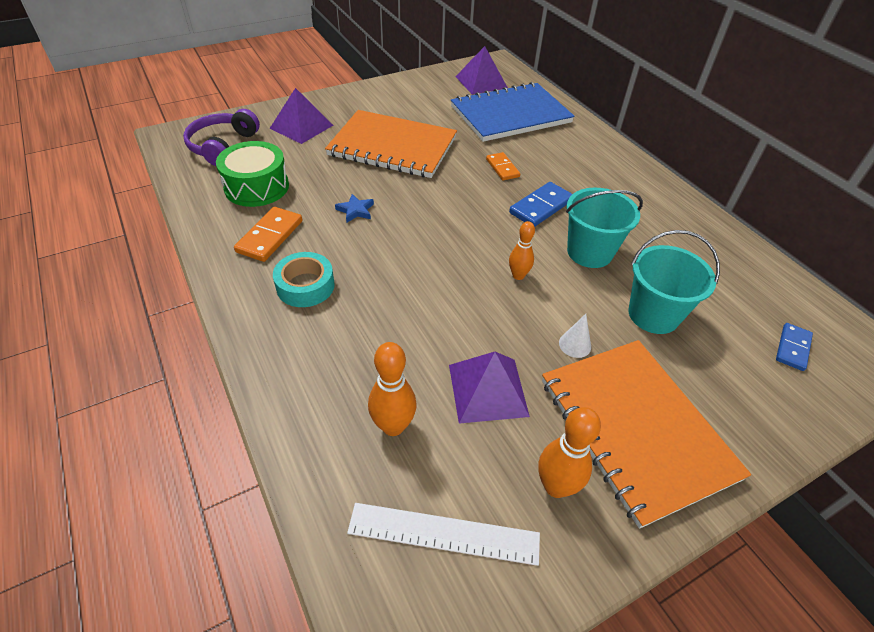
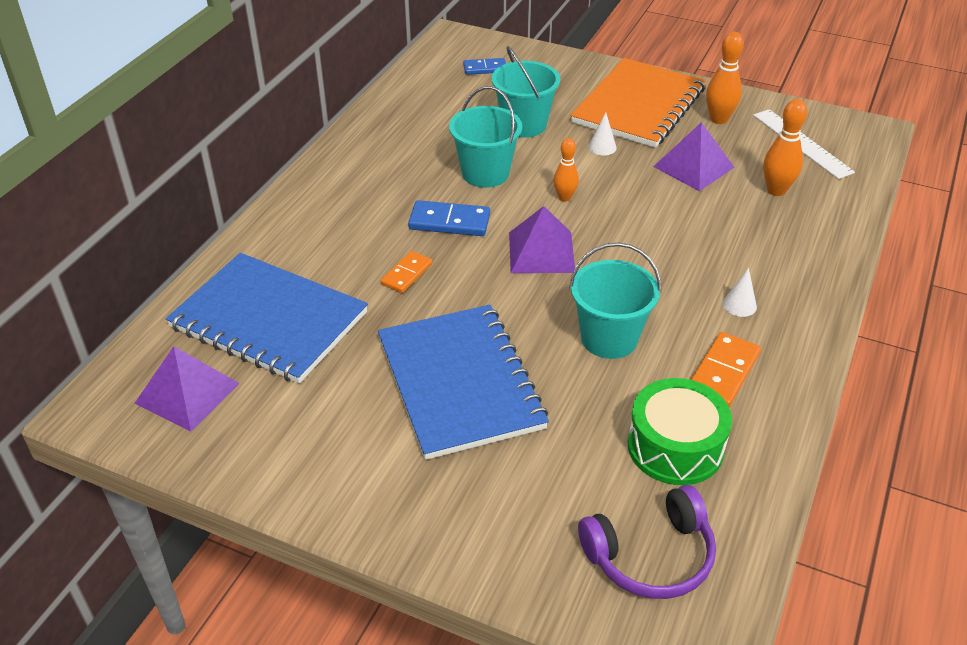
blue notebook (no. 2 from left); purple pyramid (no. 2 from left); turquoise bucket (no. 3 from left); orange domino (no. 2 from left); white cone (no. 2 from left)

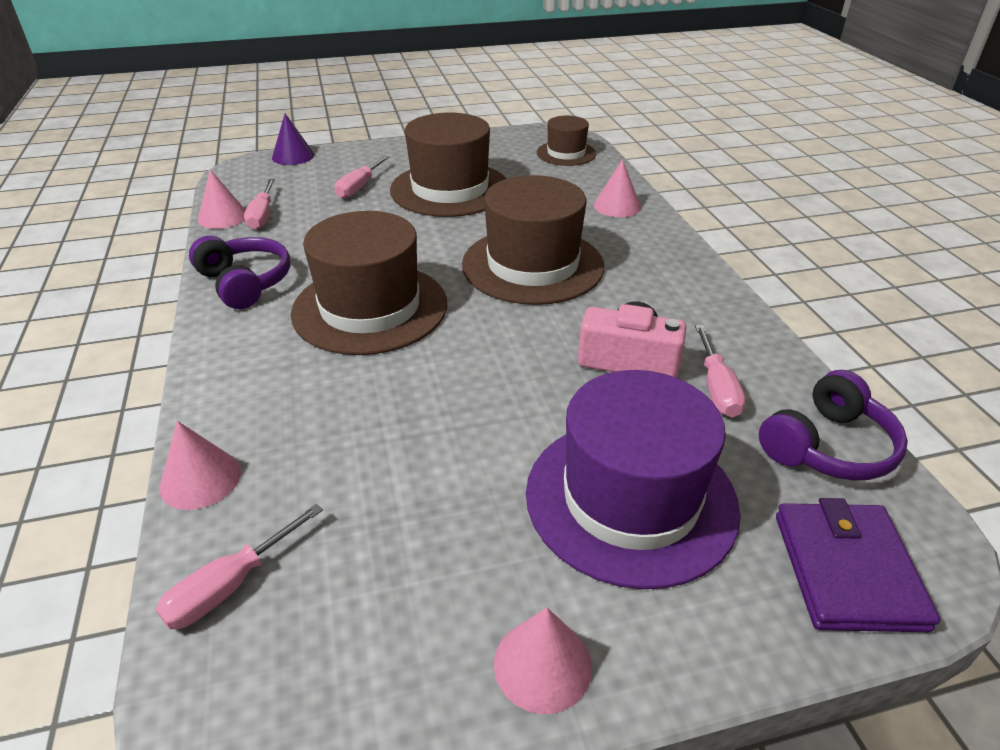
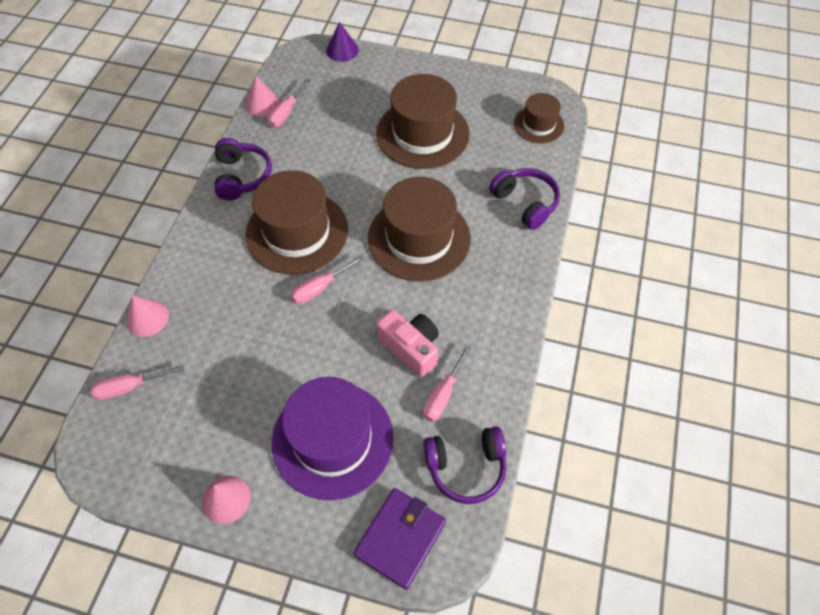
pink screwdriver (no. 3 from left); purple headphones (no. 3 from left)

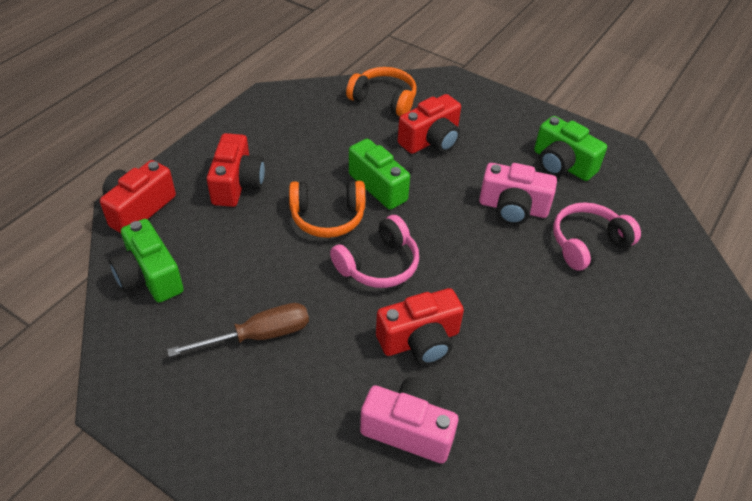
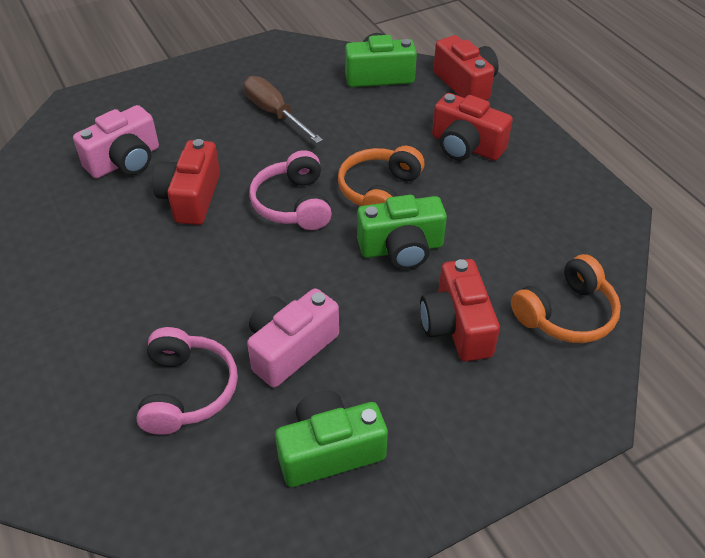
brown screwdriver

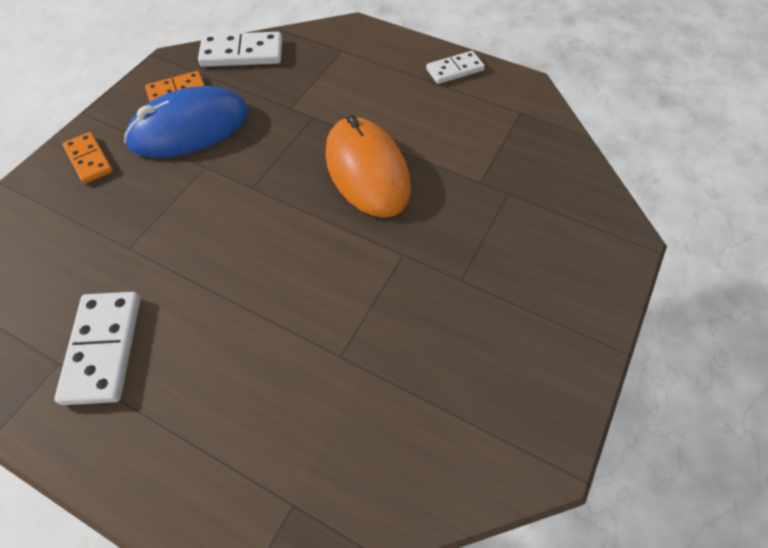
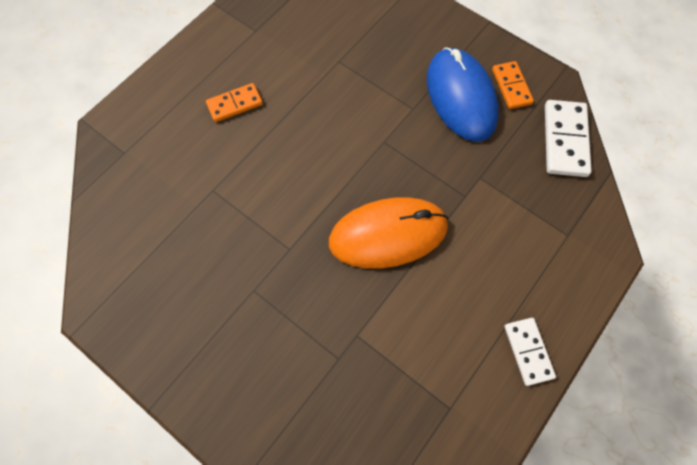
orange domino (no. 1 from left); white domino (no. 1 from left in the first image)

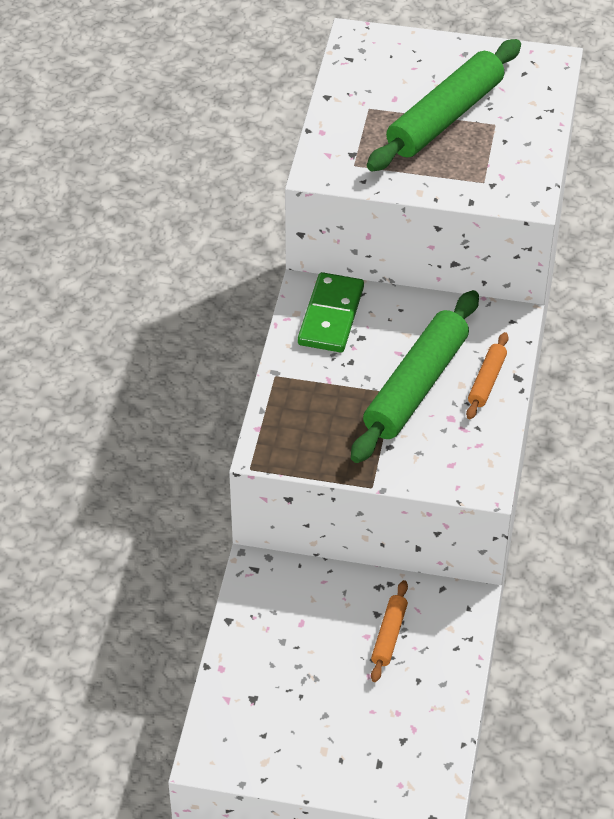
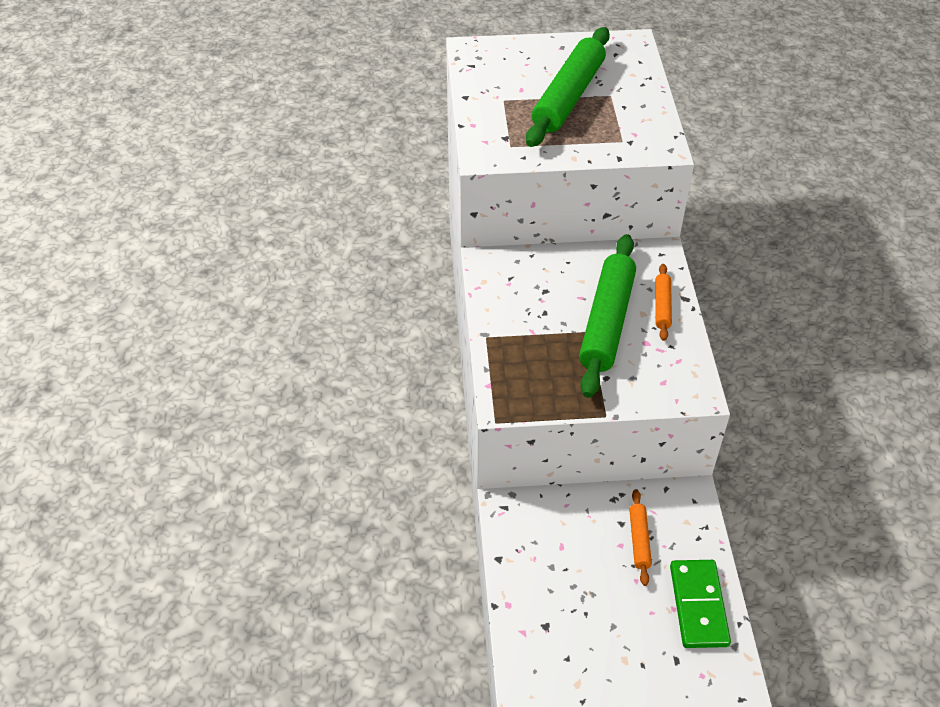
green domino

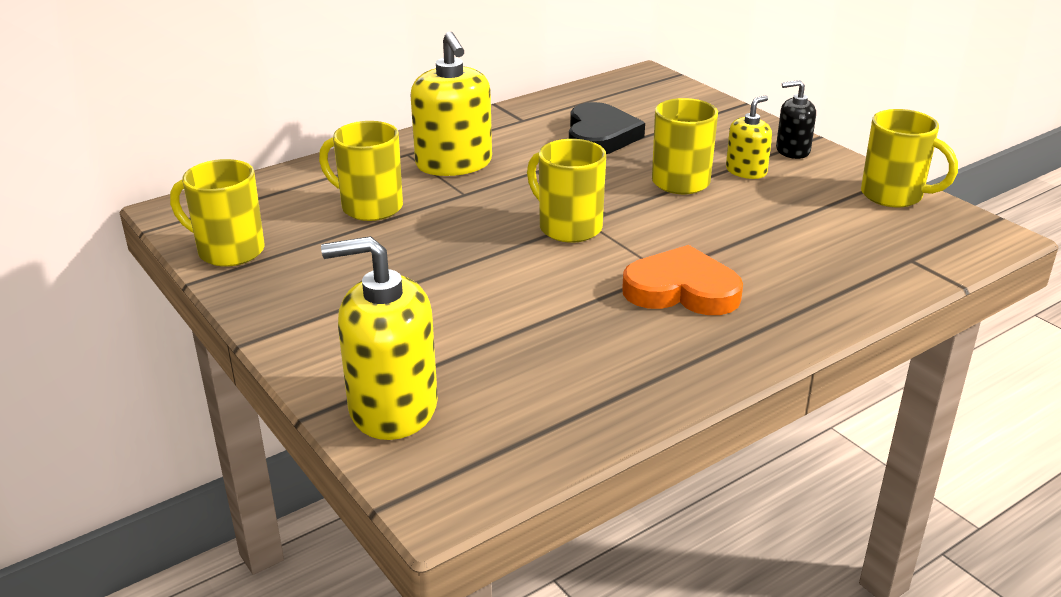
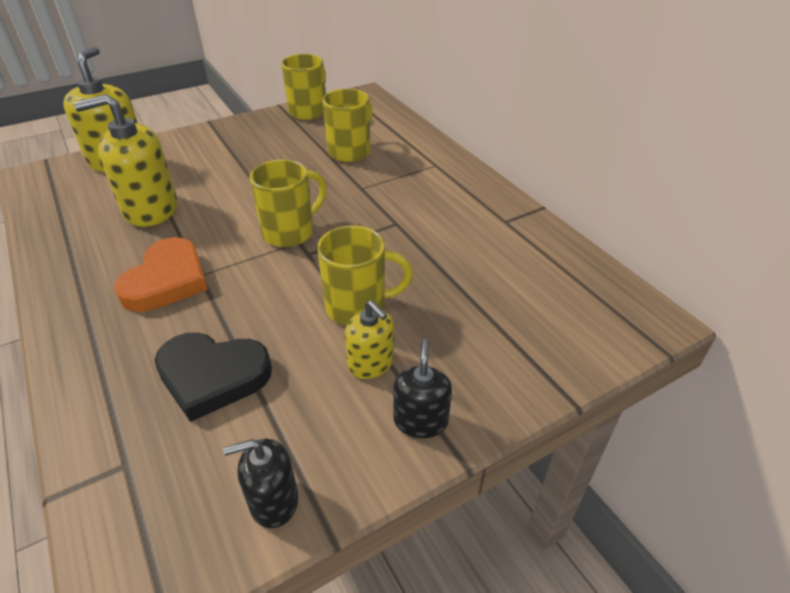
yellow soap dispenser (no. 2 from left); black heart; black soap dispenser (no. 1 from left)

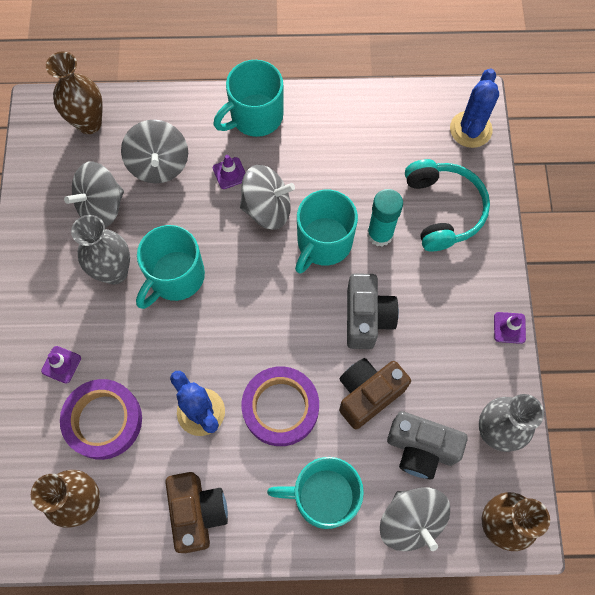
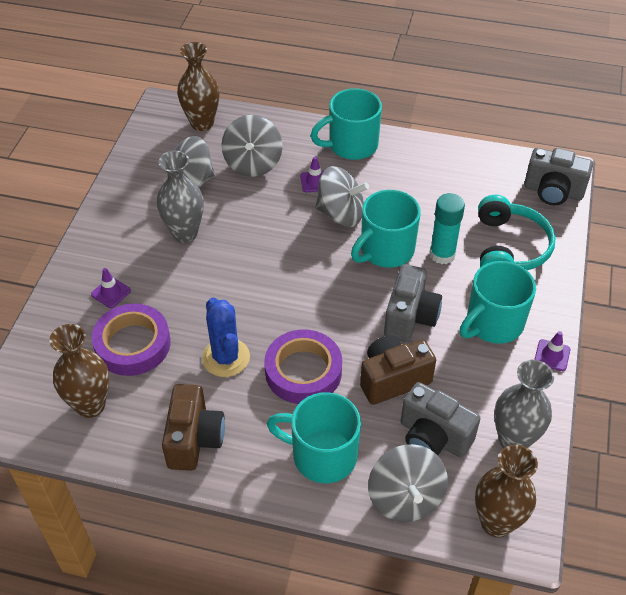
turquoise mug (no. 4 from left); grey camera (no. 3 from left)

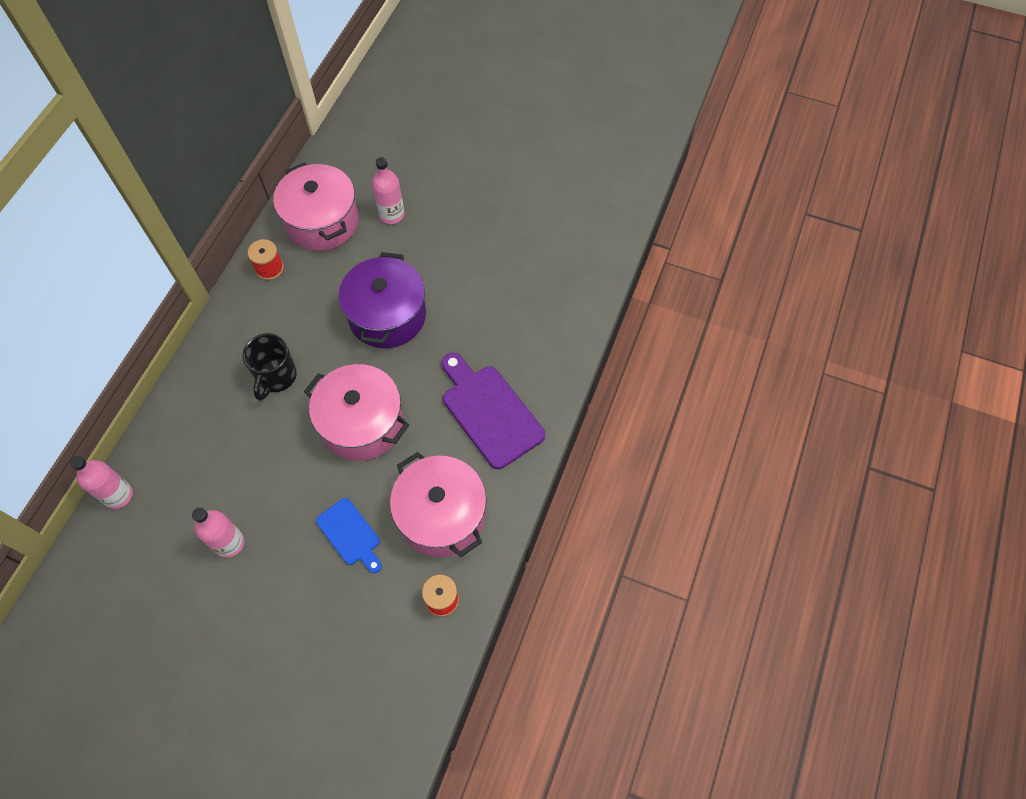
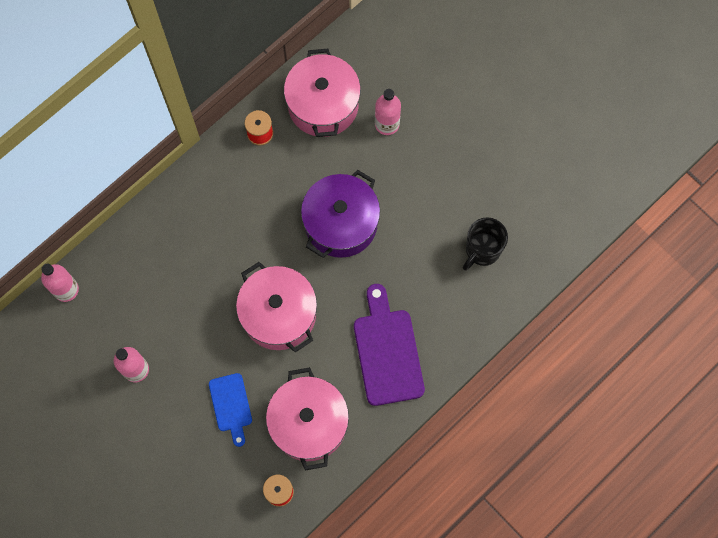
black mug

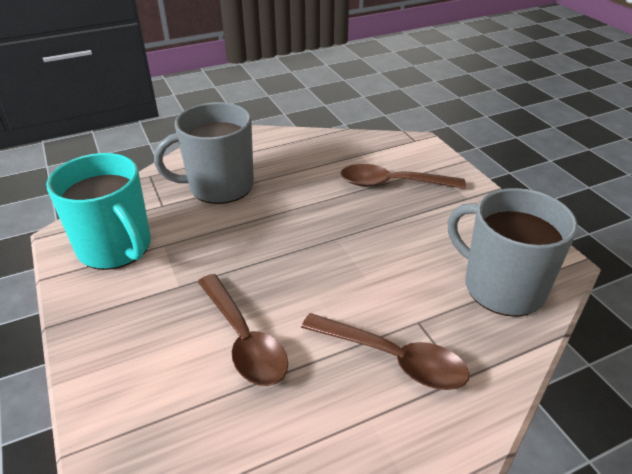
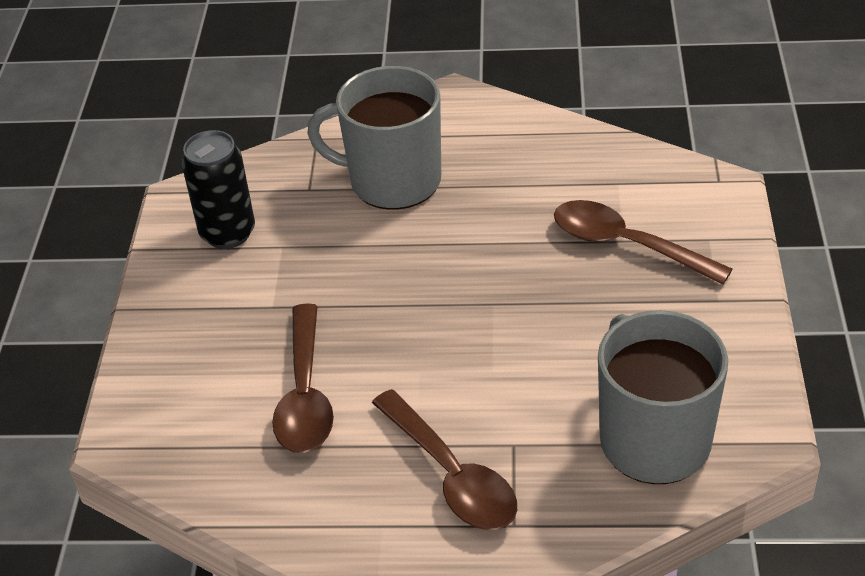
black can

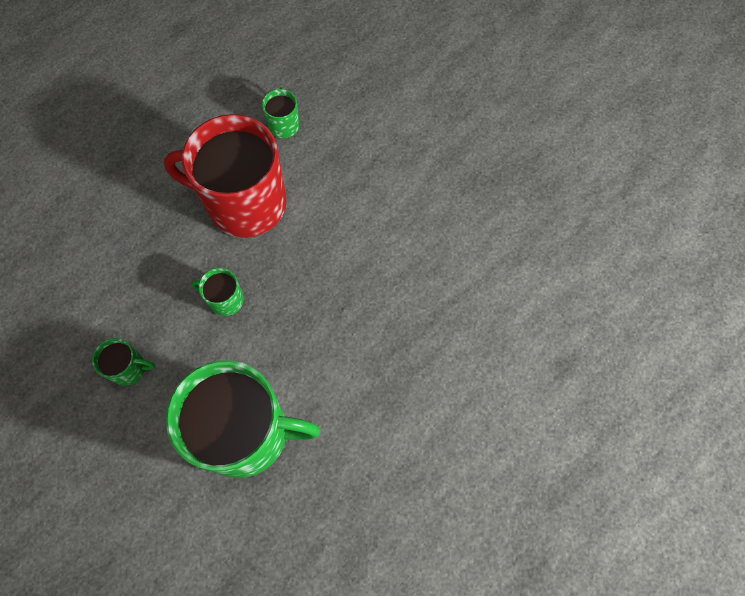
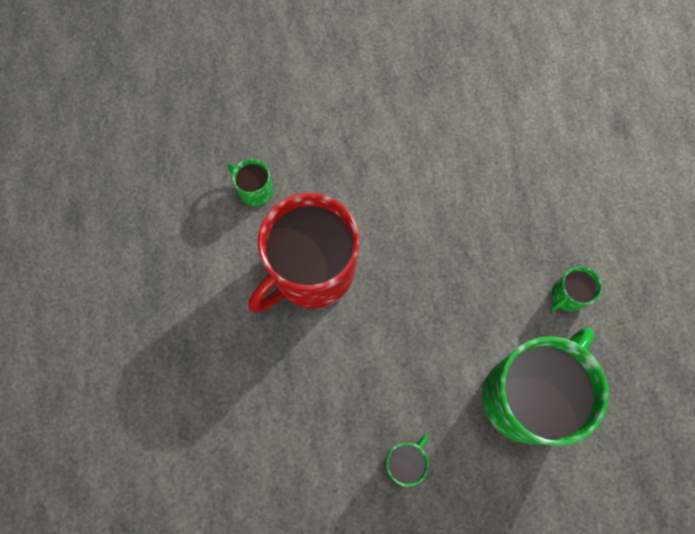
green mug (no. 4 from left)

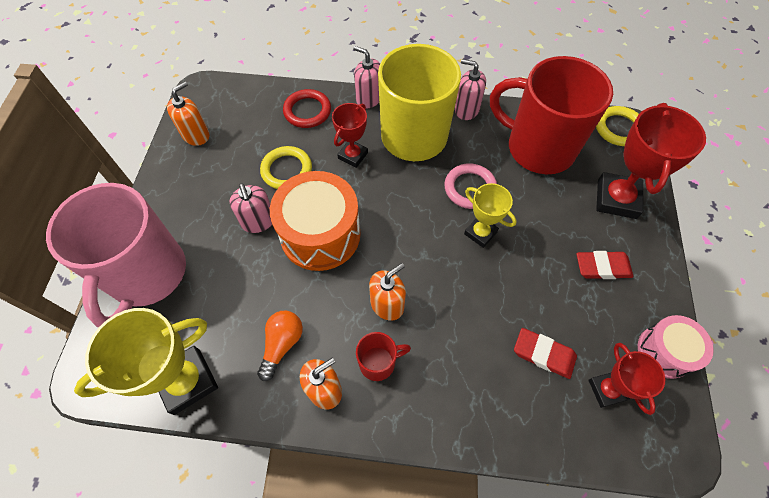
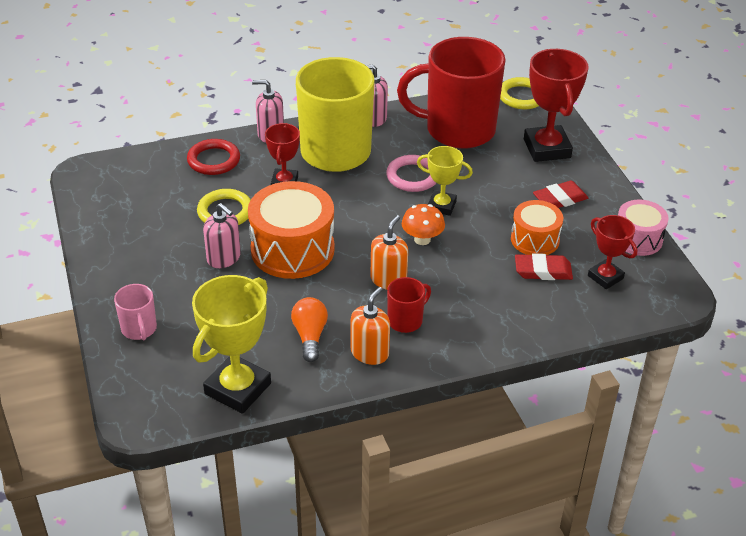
pink mug; orange mushroom; orange drum (no. 2 from left); orange soap dispenser (no. 1 from left in the first image)

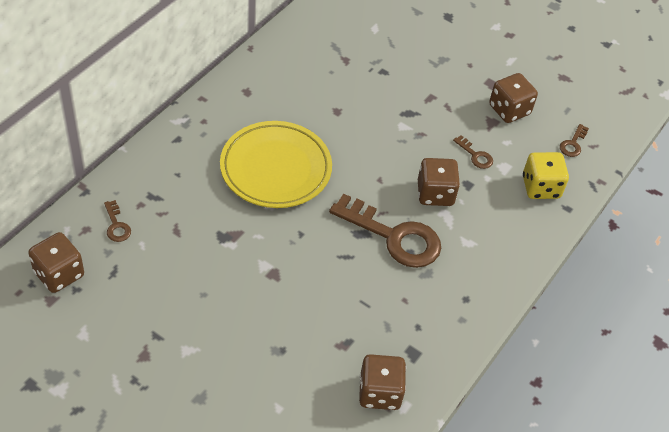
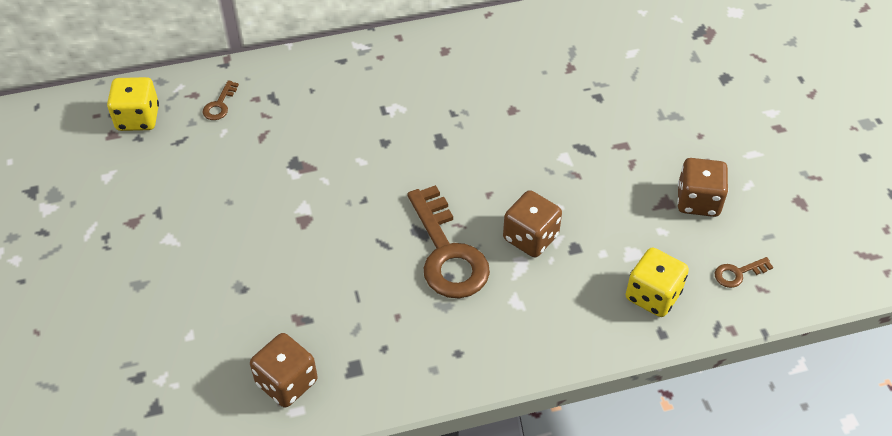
yellow dice (no. 1 from left); yellow plate; brown key (no. 3 from left in the first image)

